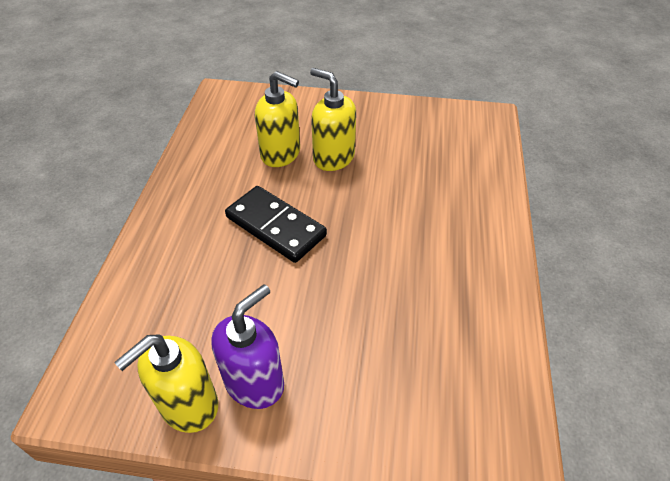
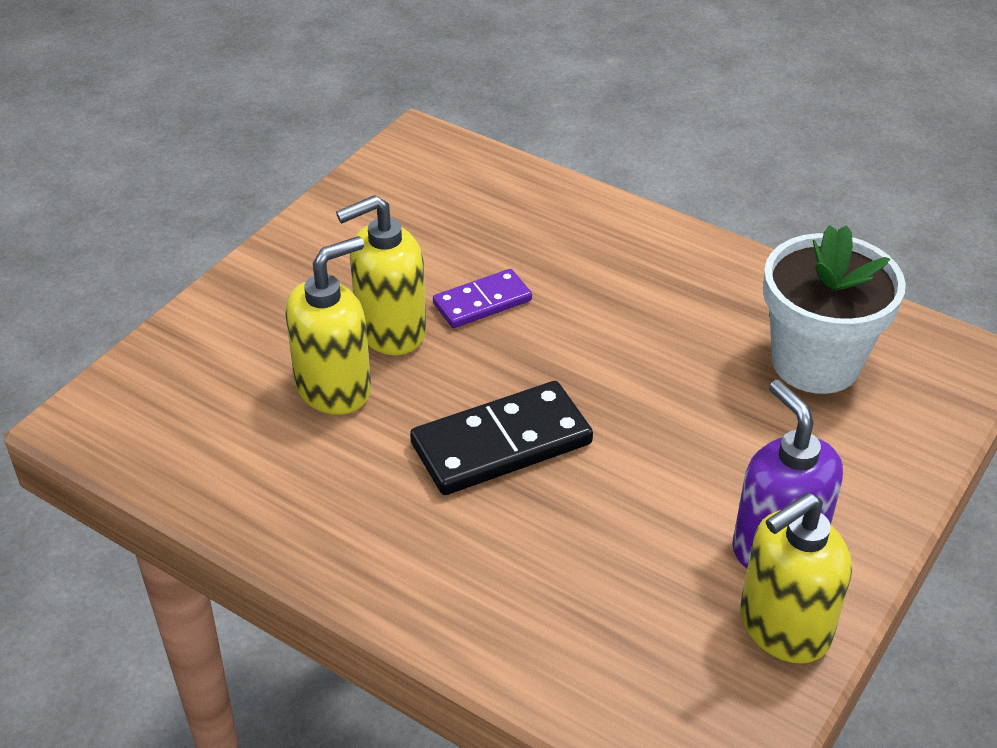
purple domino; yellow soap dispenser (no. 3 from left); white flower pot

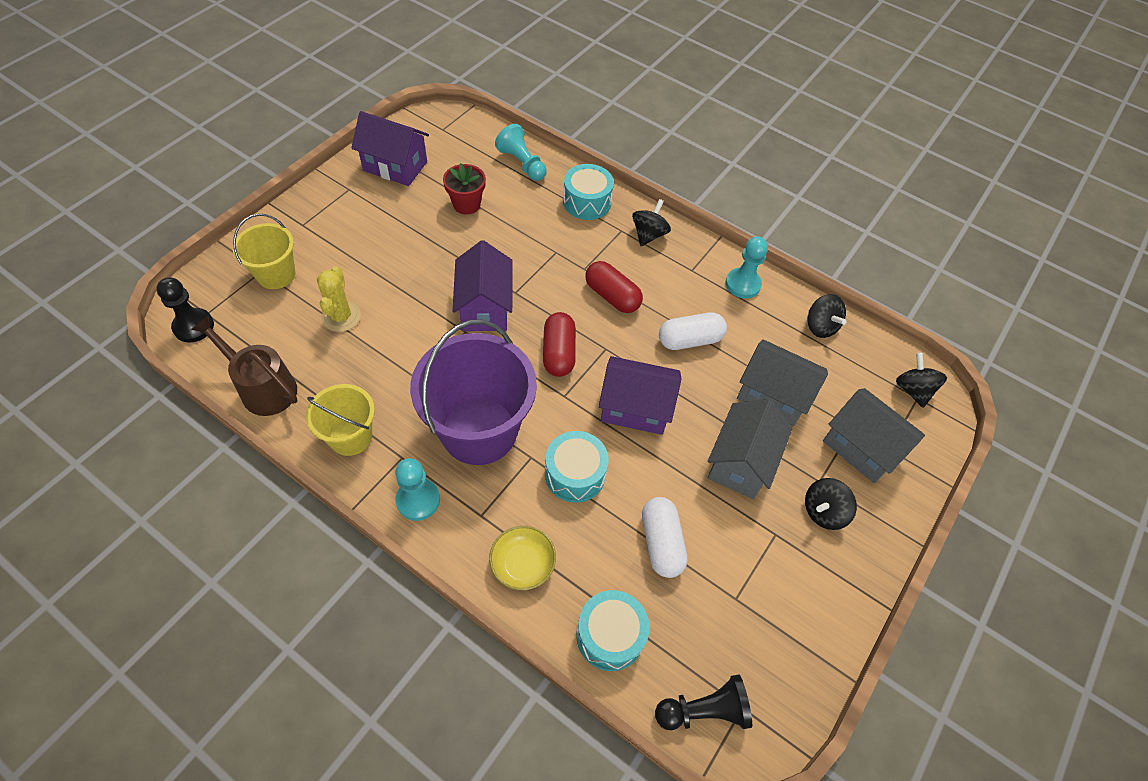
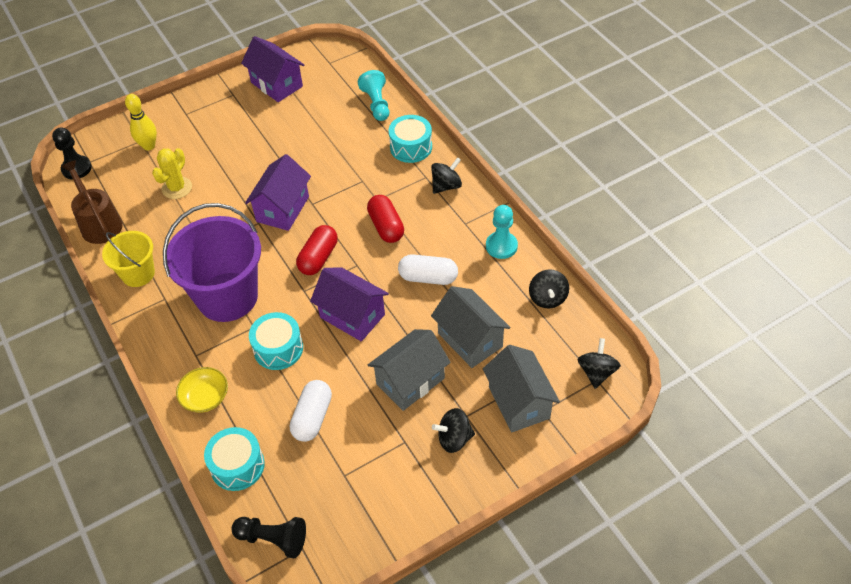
yellow bowling pin; turquoise pawn (no. 1 from left in the first image); red flower pot

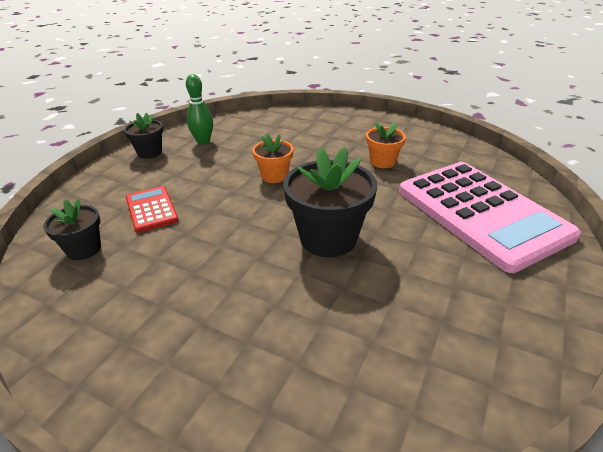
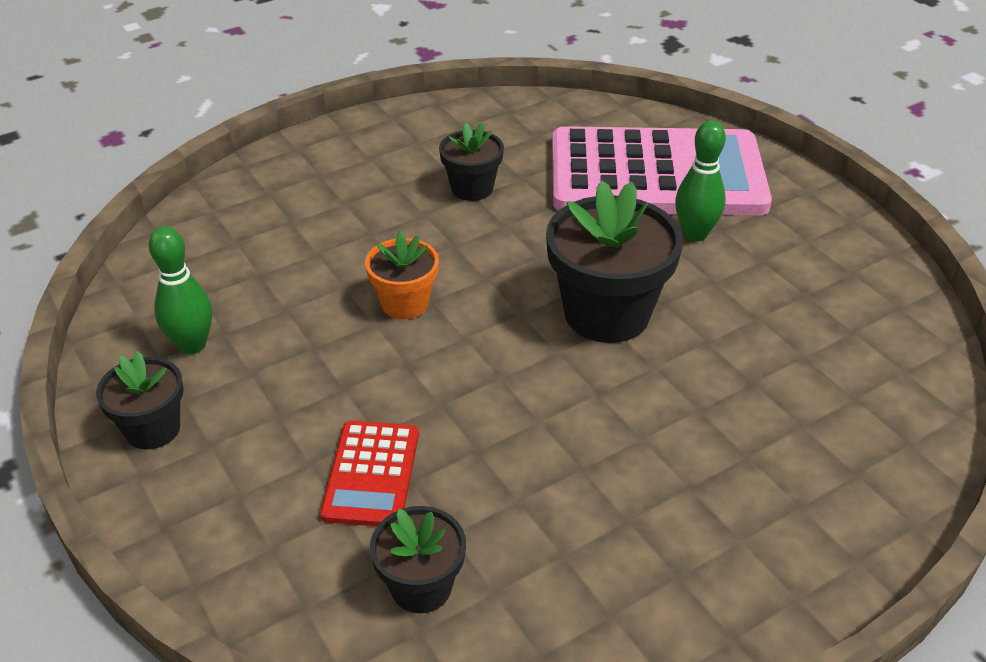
red calculator; black flower pot (no. 3 from left); green bowling pin (no. 2 from left)

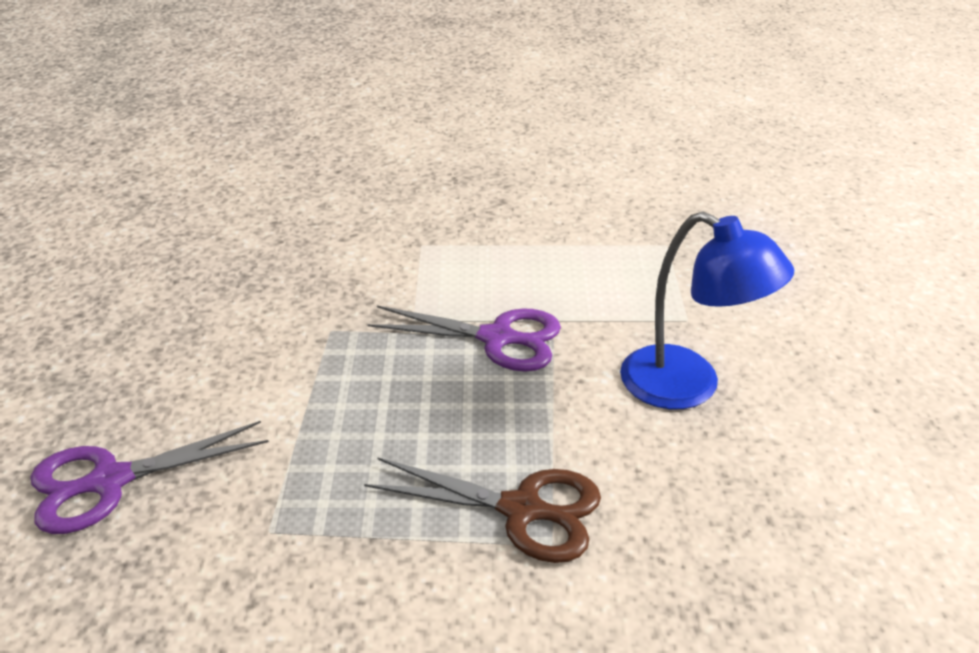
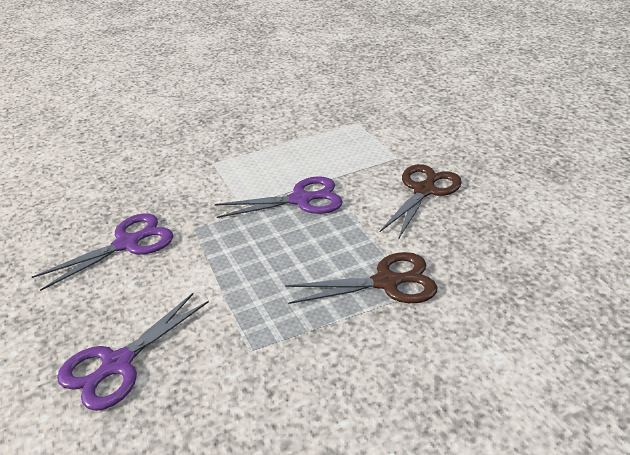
purple scissors (no. 1 from left); brown scissors (no. 2 from left)

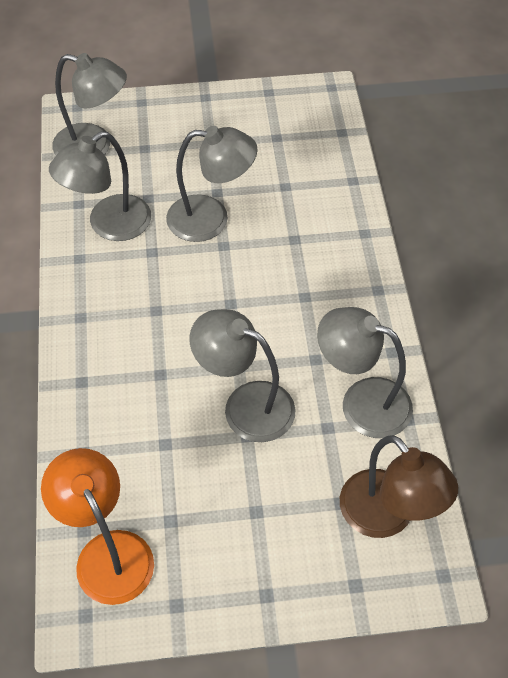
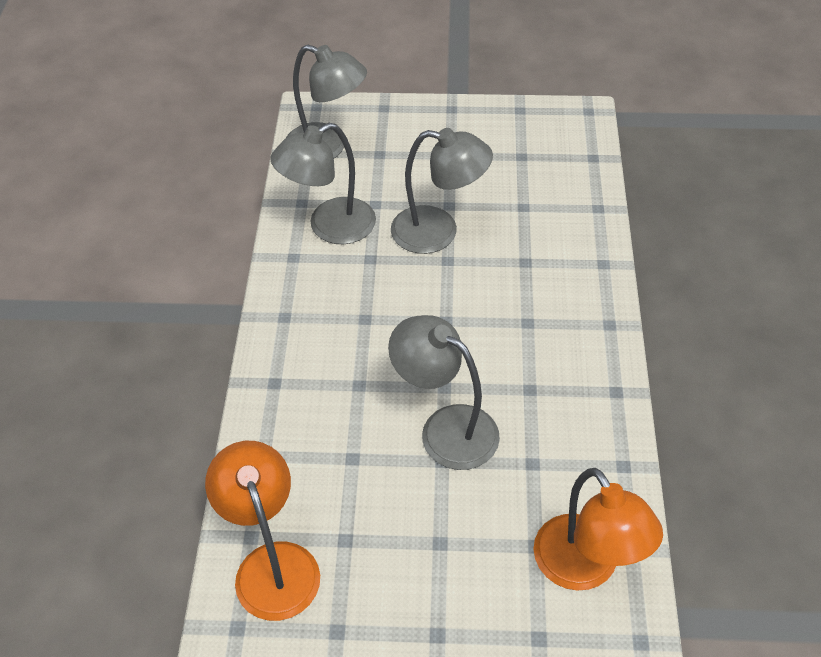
orange lamp (no. 2 from left); grey lamp (no. 5 from left in the first image)

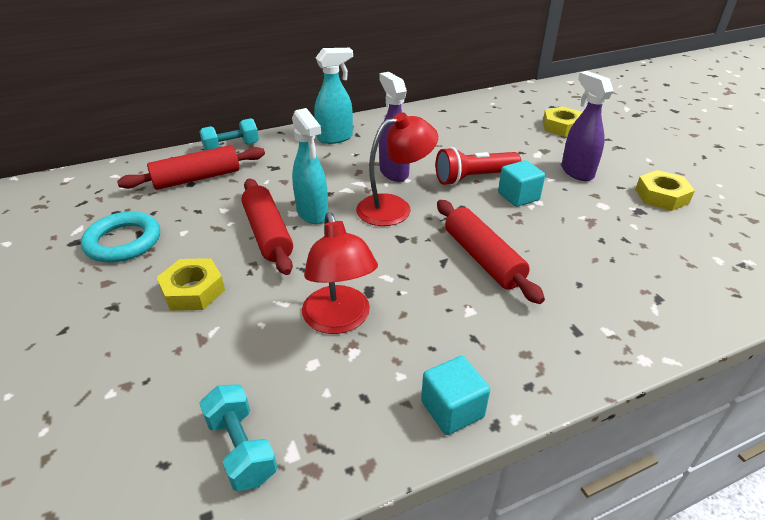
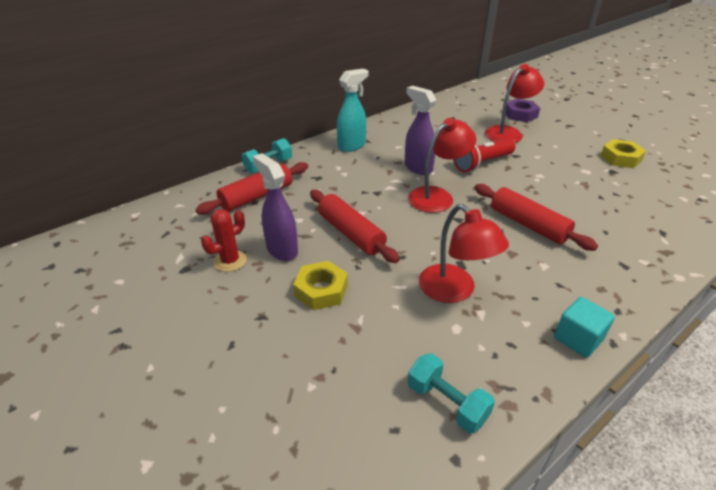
red cactus; purple spray bottle (no. 1 from left); red lamp (no. 3 from left); purple nut; turquoise spray bottle (no. 1 from left in the first image); turquoise cube (no. 2 from left in the first image)

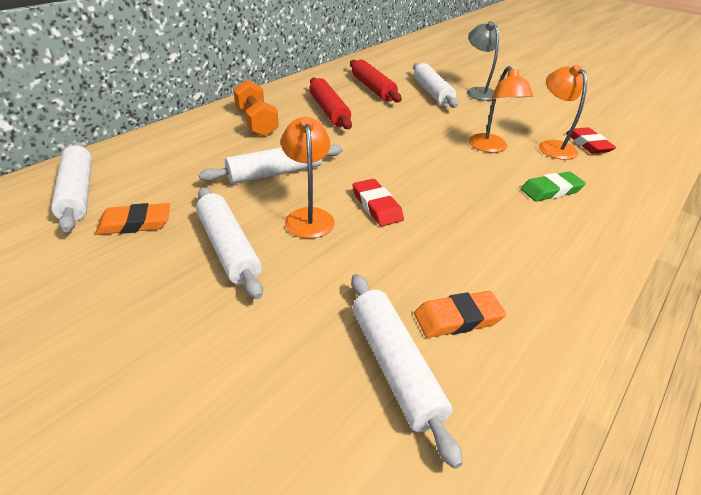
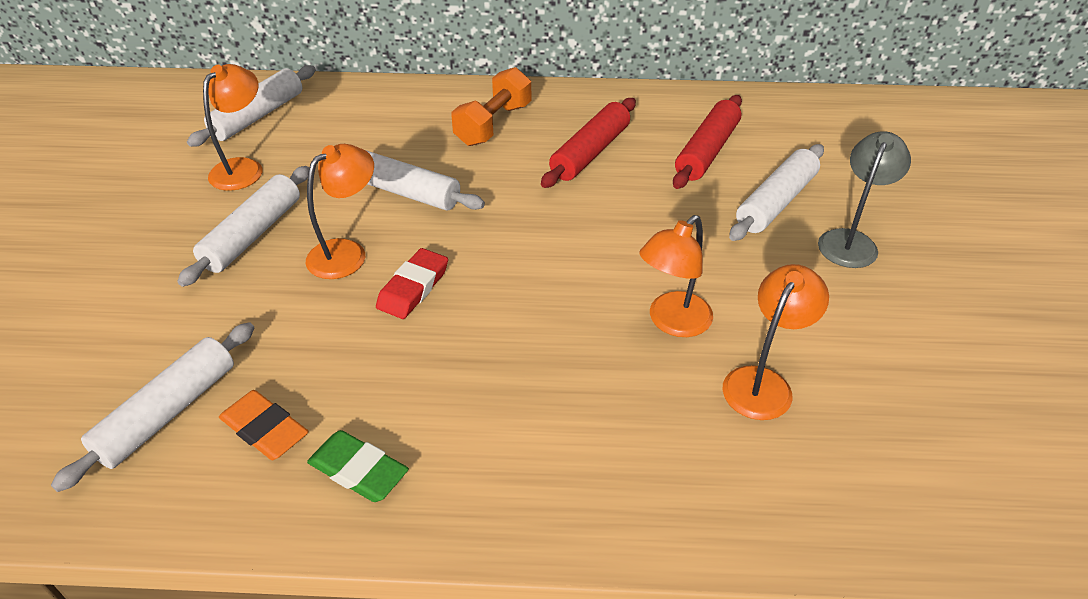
orange lamp (no. 1 from left); green eraser; red eraser (no. 2 from left in the first image)

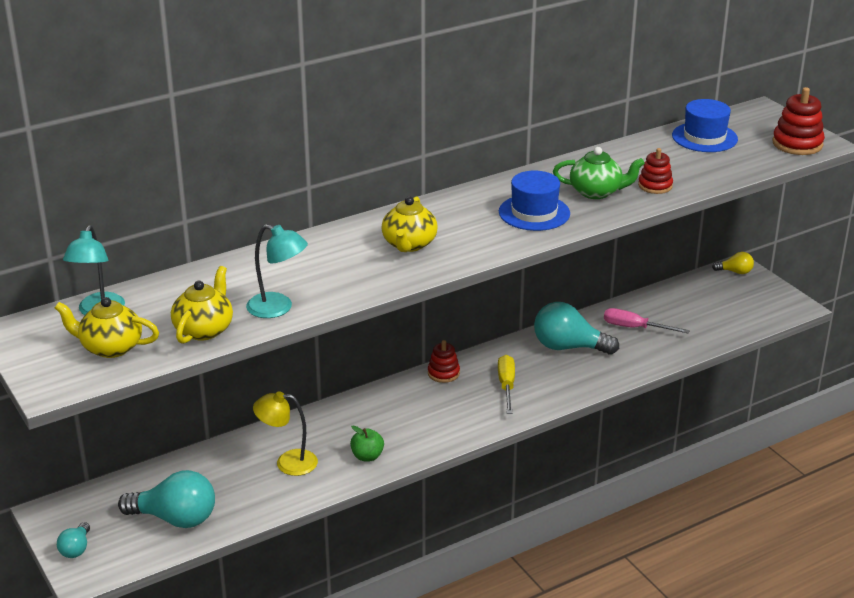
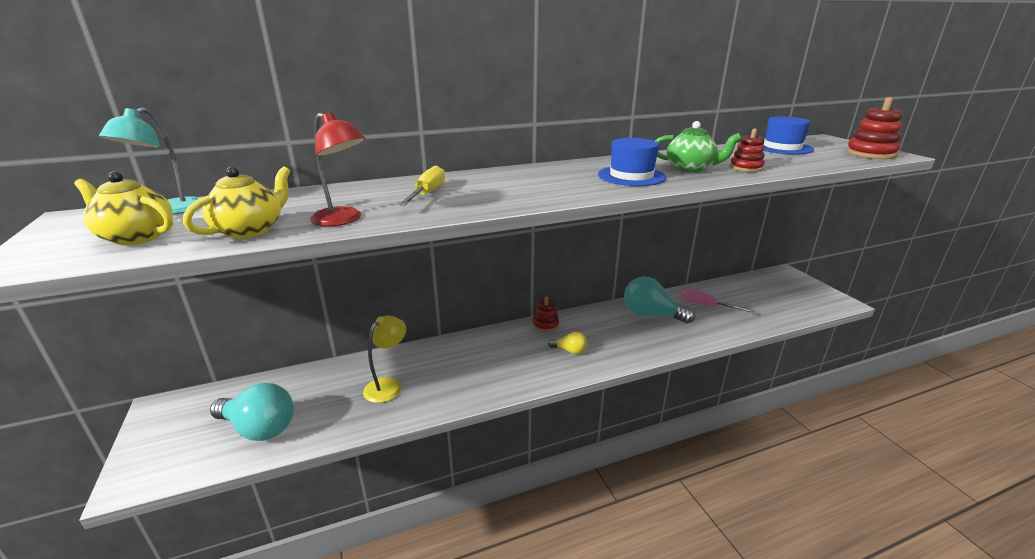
red lamp; yellow lamp; yellow screwdriver; yellow light bulb; turquoise light bulb (no. 1 from left in the first image); green apple; yellow teapot (no. 3 from left in the first image)

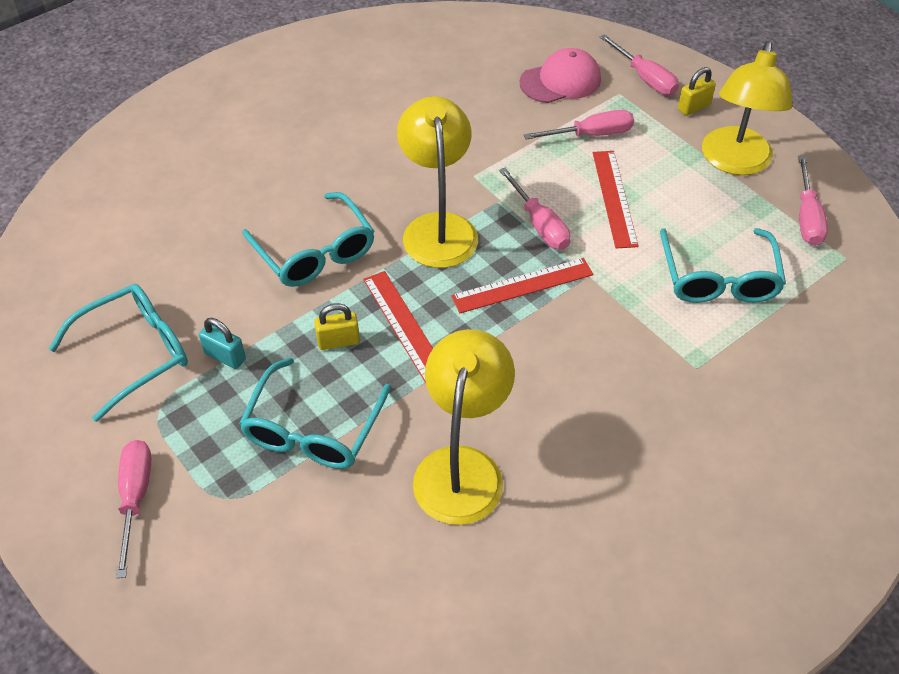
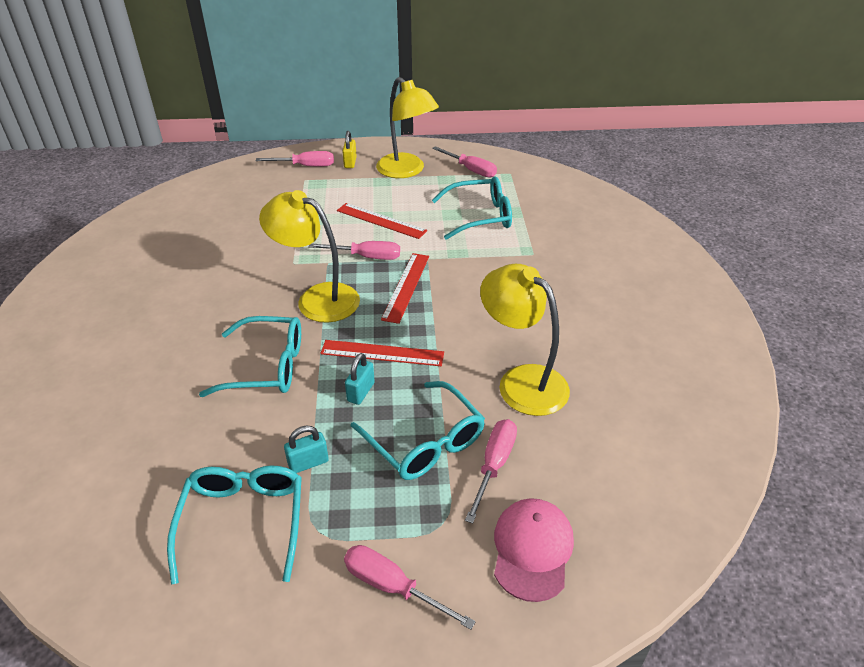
turquoise padlock (no. 2 from left); turquoise glasses (no. 4 from left); pink screwdriver (no. 5 from left); pink cap

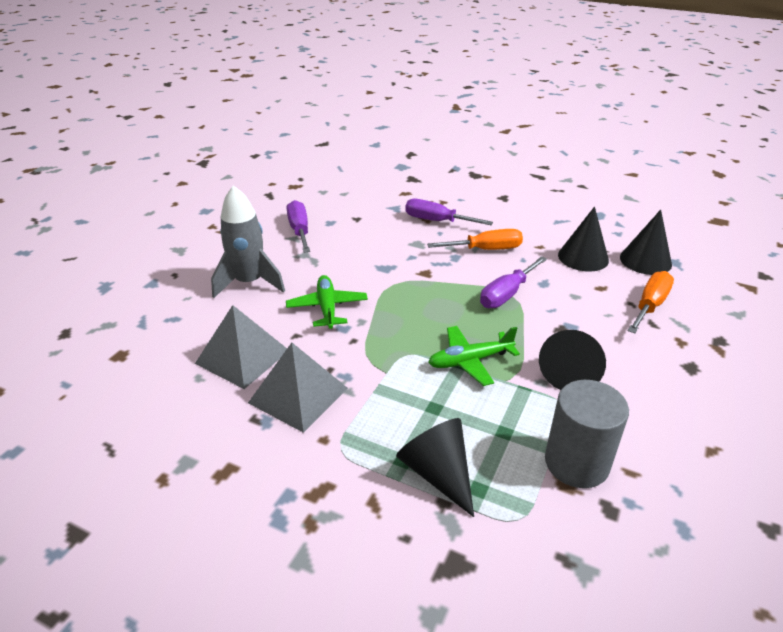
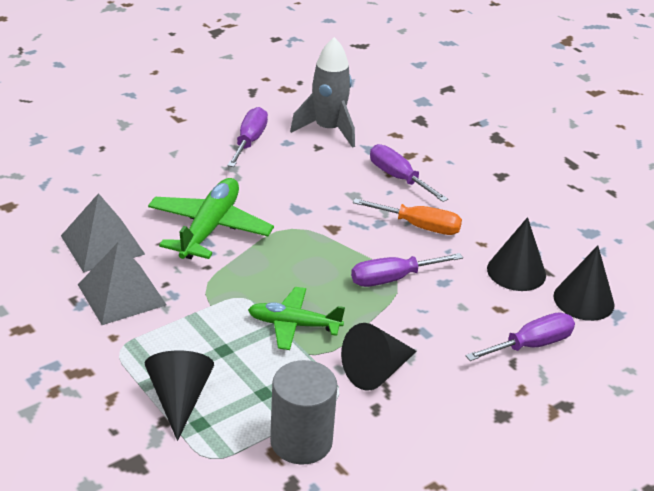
green plane (no. 1 from left); grey rocket; purple screwdriver (no. 4 from left)

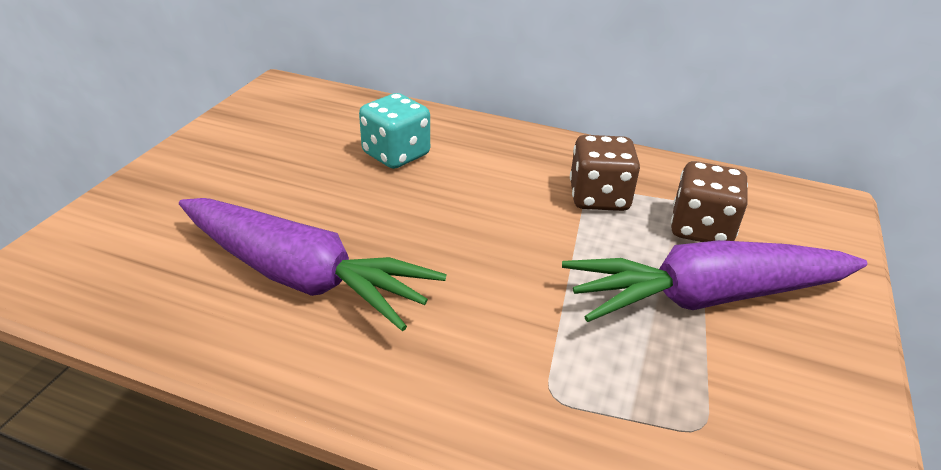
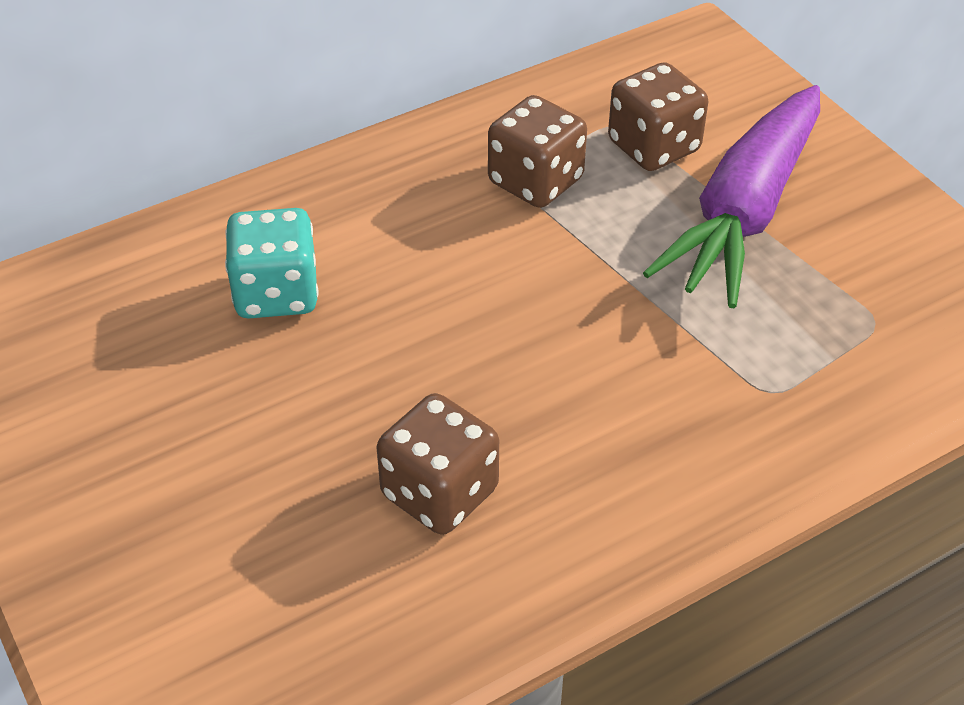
brown dice (no. 1 from left)

